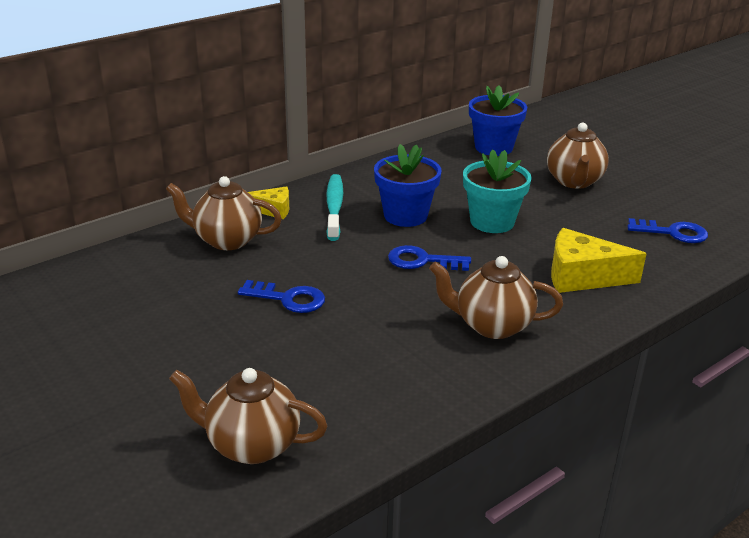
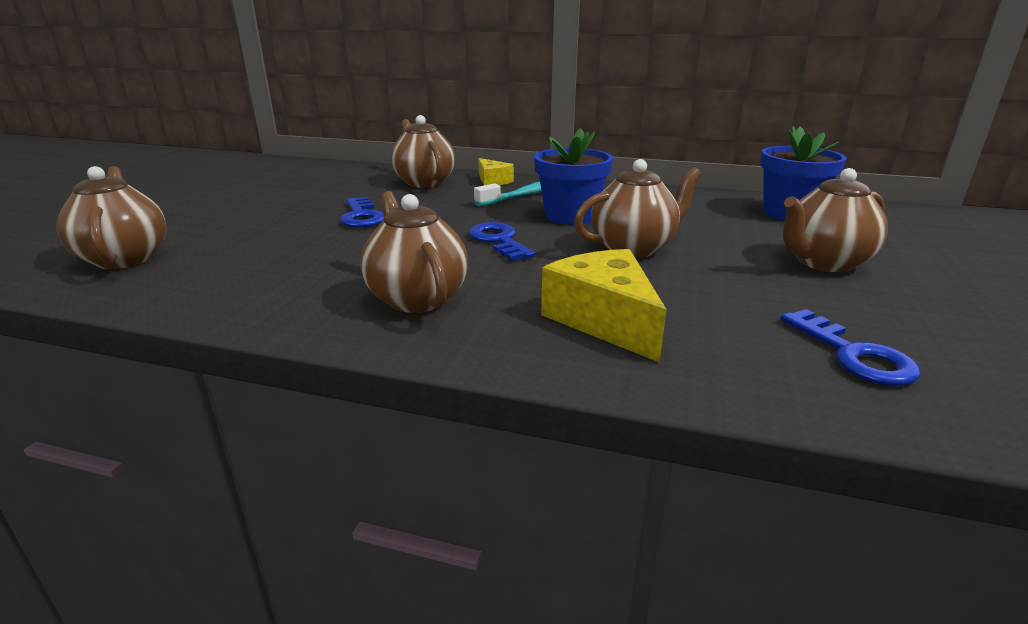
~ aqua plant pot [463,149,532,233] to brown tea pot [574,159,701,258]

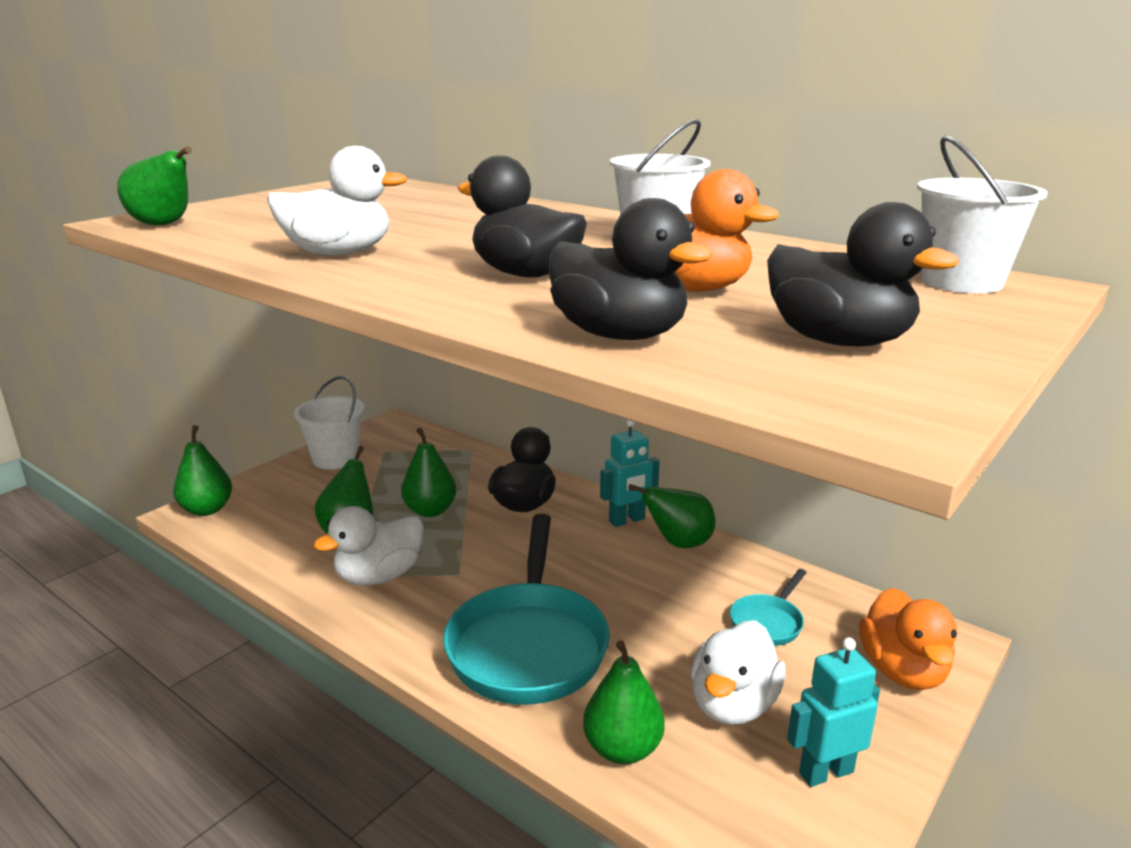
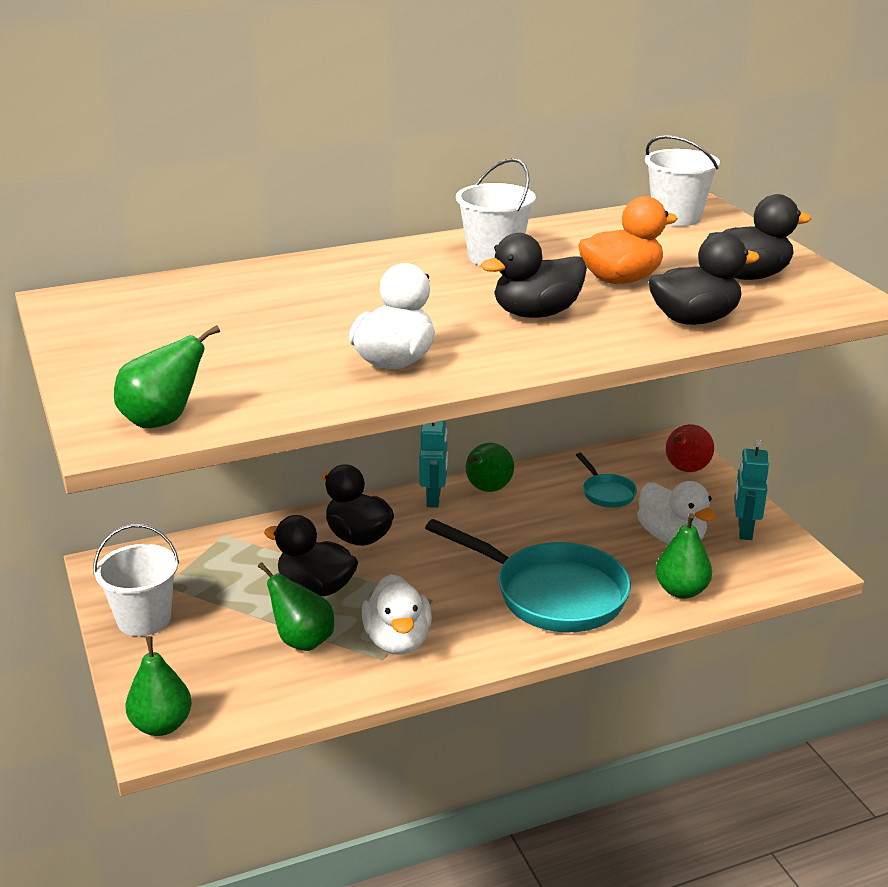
~ emerald pear fruit [401,428,456,517] to jet-black duck [264,515,358,596]
~ bright orange duck [859,588,957,690] to scarlet pear fruit [666,424,714,472]

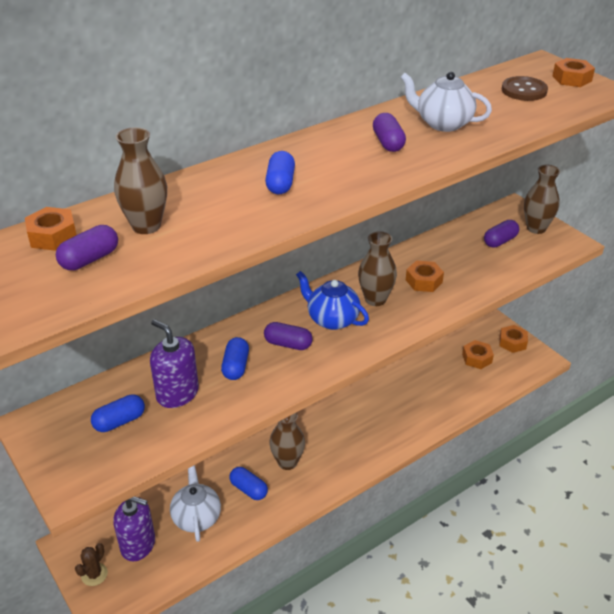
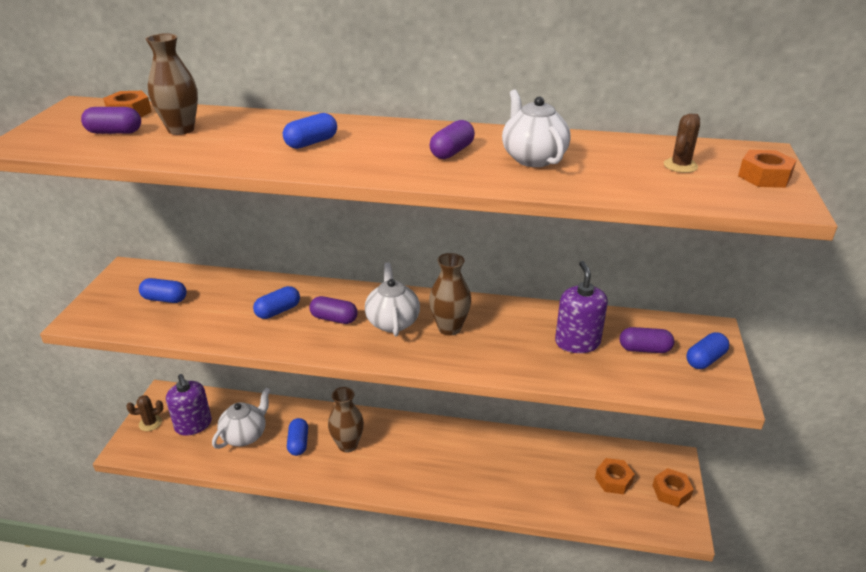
~ purple pump bottle [150,319,199,408] to [555,261,608,353]
~ purple pill [264,322,313,350] = [310,296,358,324] 45 degrees counterclockwise
~ royal blue tea pot [296,271,369,330] to white tea pot [365,262,420,336]
- bright orange nut [406,260,444,292]
~ brown shirt button [502,76,548,101] to brown saguaro cactus [664,114,700,173]
~ brown vase [524,165,560,234] to royal blue pill [686,332,729,369]

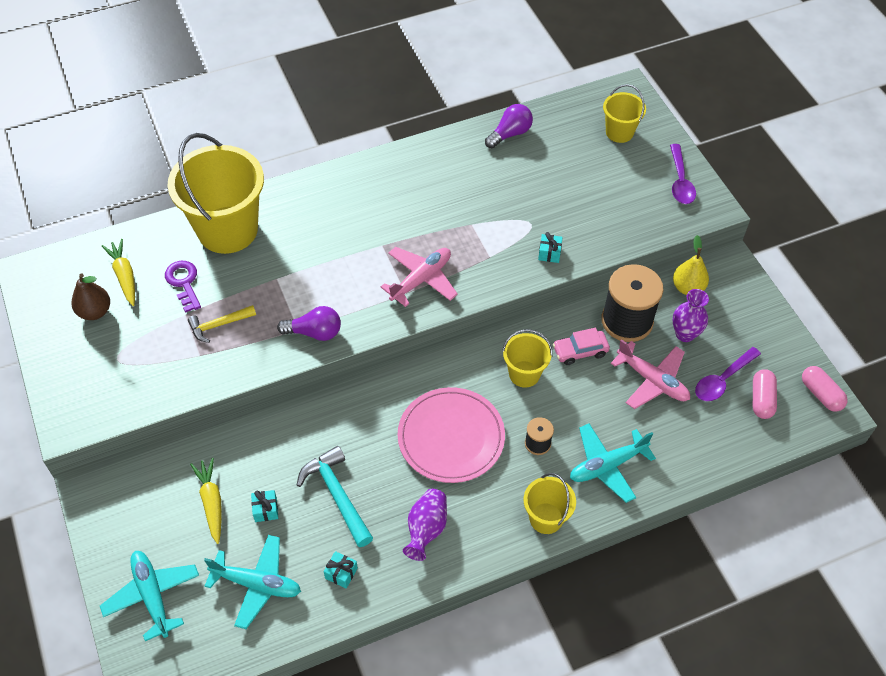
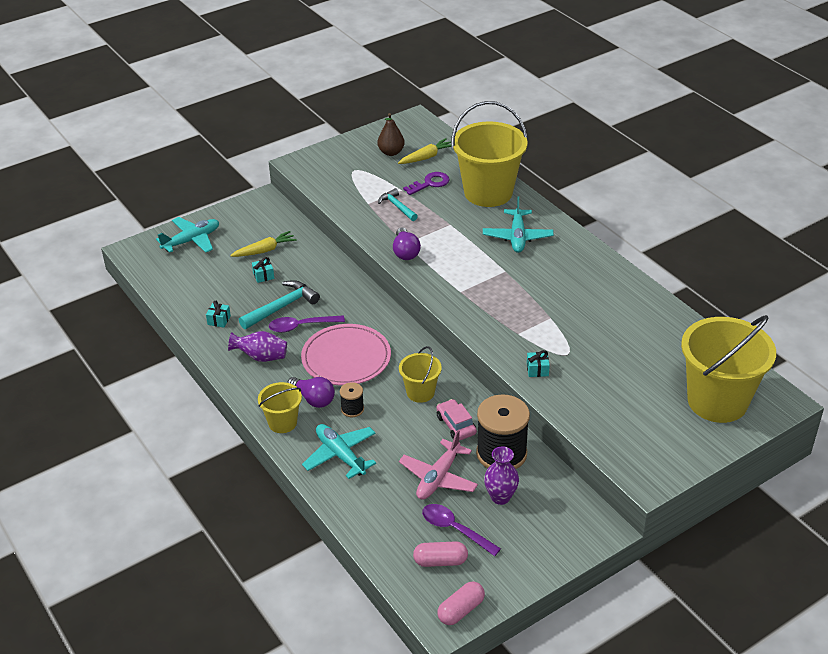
~ yellow hammer [188,305,256,343] to aqua hammer [378,188,418,221]
~ aqua plane [204,535,301,629] to [483,196,554,253]
- pink plane [381,247,458,307]
~ purple lightbulb [485,104,533,148] to [287,377,335,408]
~ yellow pail [603,84,646,143] = [681,315,776,423] x2.01
~ purple tablespoon [670,144,696,204] to [269,315,345,333]
- yellow pear fruit [673,235,709,295]

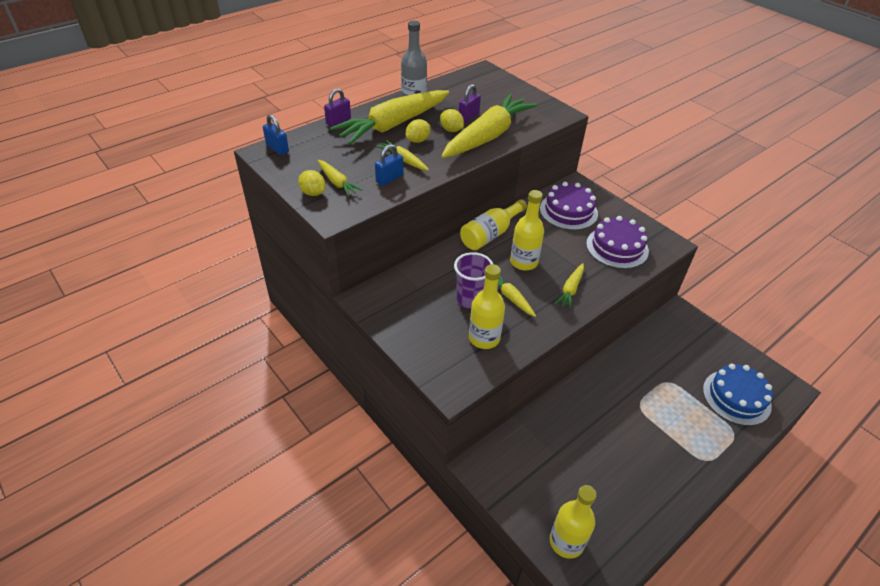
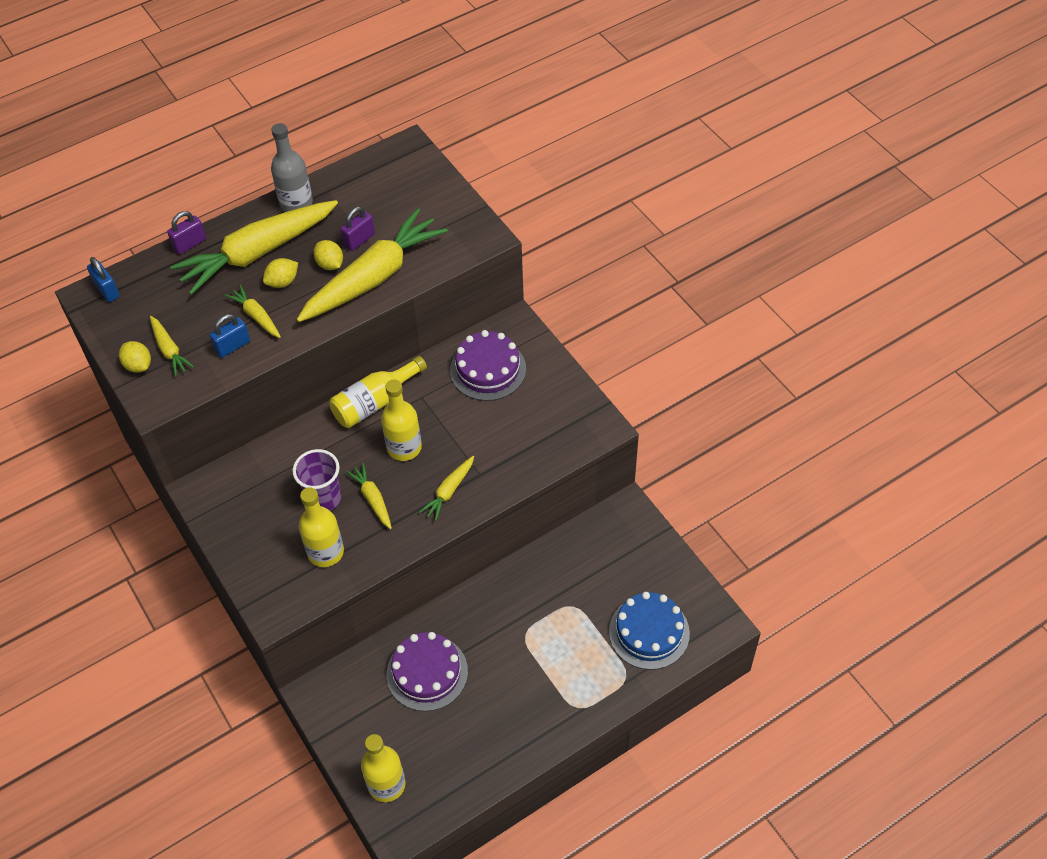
~ purple cake [586,216,649,269] to [387,632,468,711]

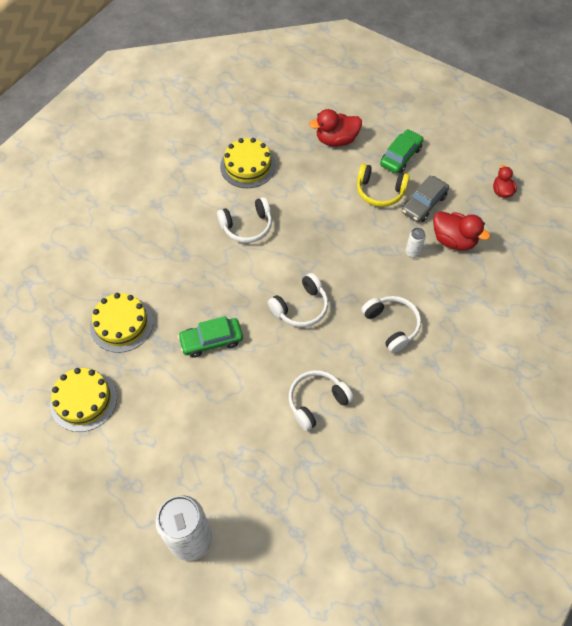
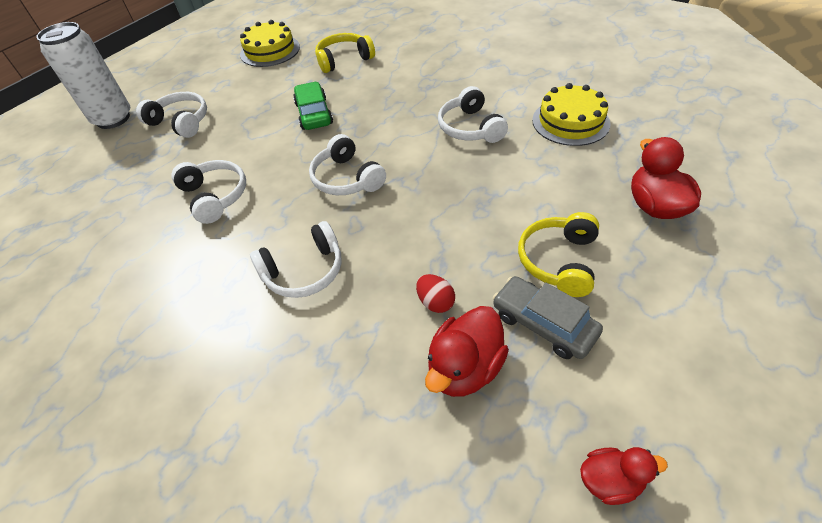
~ yellow cake [90,293,153,353] to yellow headset [315,33,375,73]
- emerald toy car [380,129,424,174]
~ white soda can [406,228,426,258] to scarlet toy egg [416,274,455,313]
+ white headset [136,92,207,138]

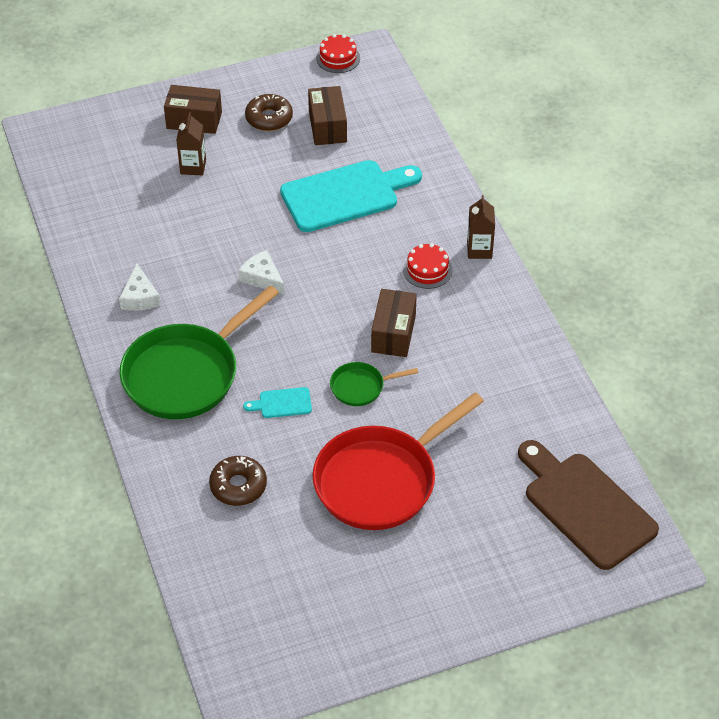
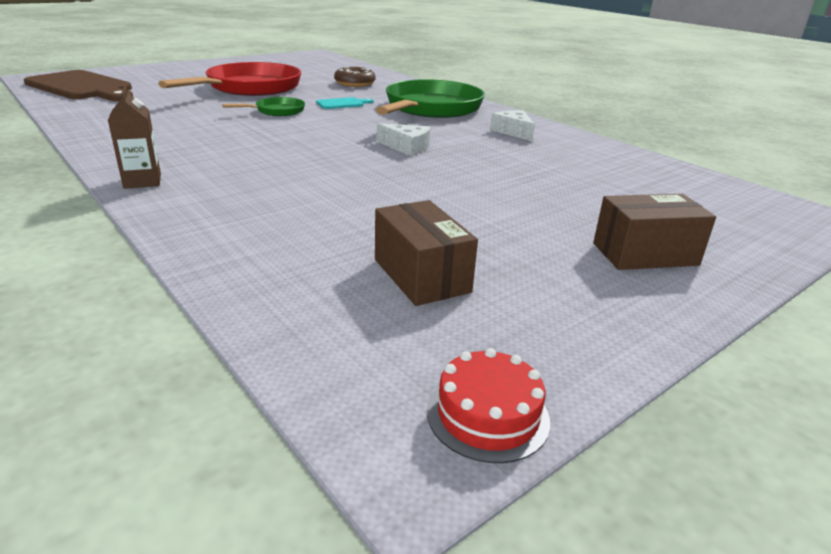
- brown carton [176,112,206,176]
- brown doughnut [245,94,293,131]
- aqua cutting board [280,160,422,232]
- brown package [371,289,417,357]
- scarlet cake [403,243,452,289]

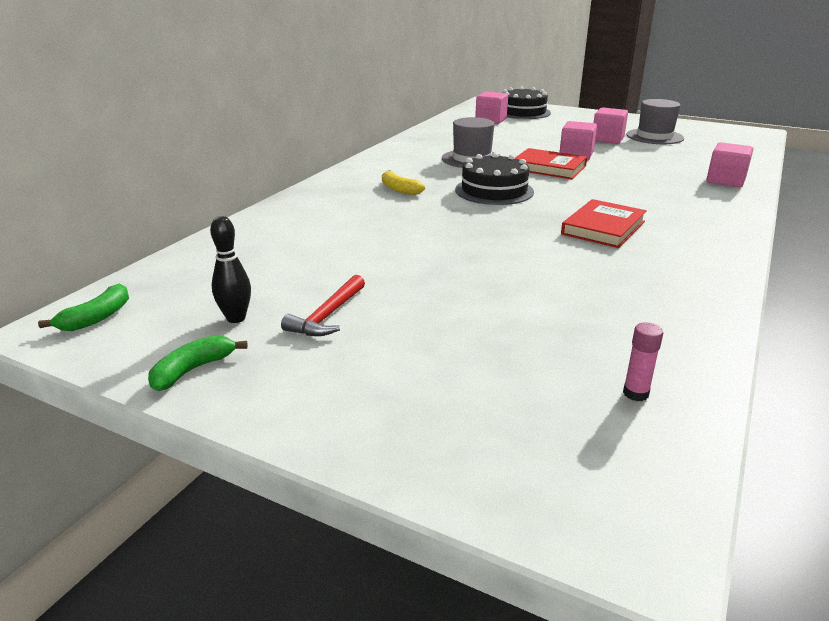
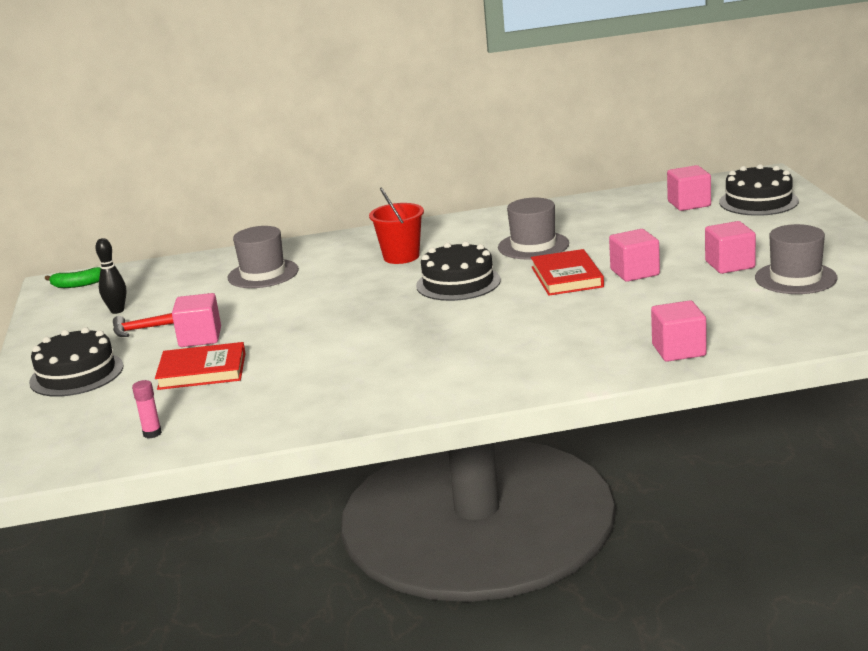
- emerald banana [148,335,248,391]
~ yellow banana [382,170,425,195] to scarlet pail [369,188,424,264]
~ scarlet hardback [561,199,647,248] to [155,342,246,390]
+ jet-black cake [29,327,123,397]
+ pink cube [172,293,221,347]
+ grey hat [228,226,299,288]

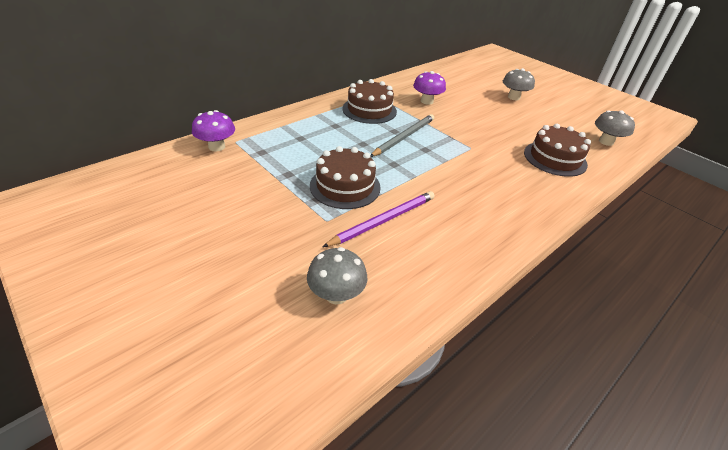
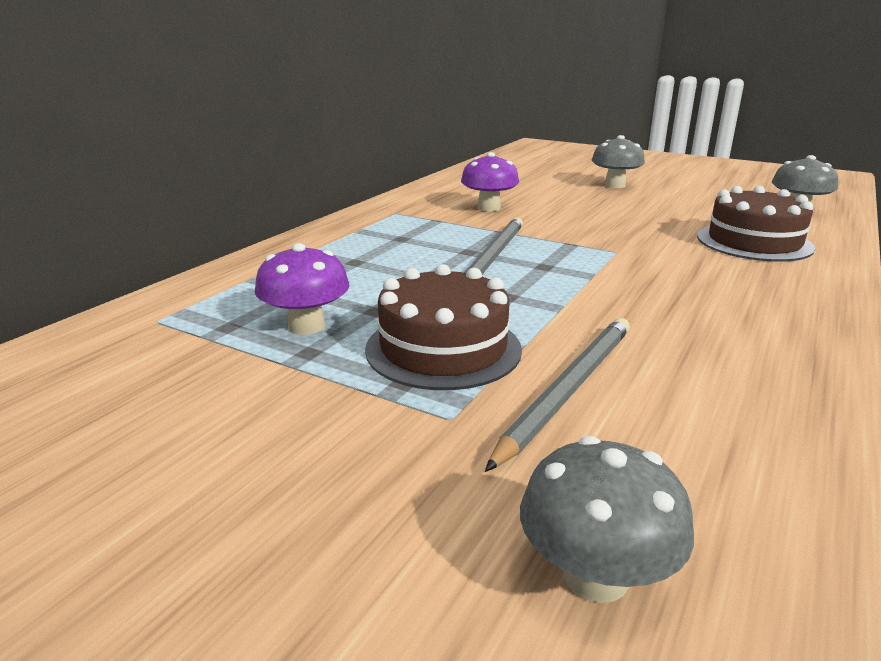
~ purple toadstool [192,110,235,152] to [255,243,349,335]
~ purple pencil [323,191,435,247] to grey pencil [485,318,630,472]
- brown cake [343,79,397,124]

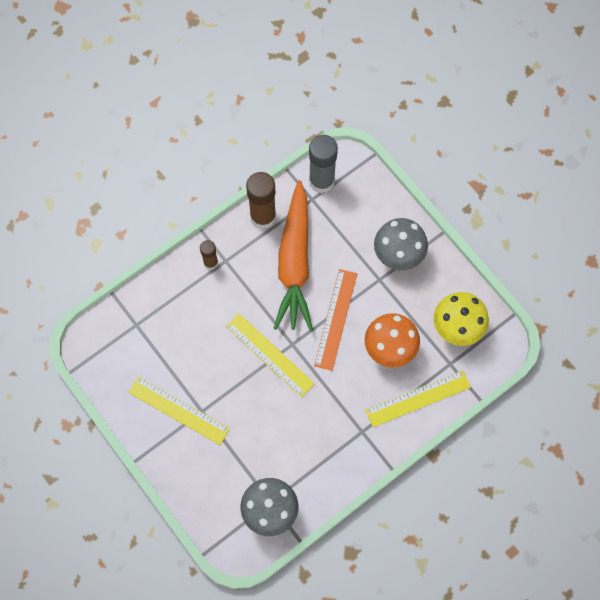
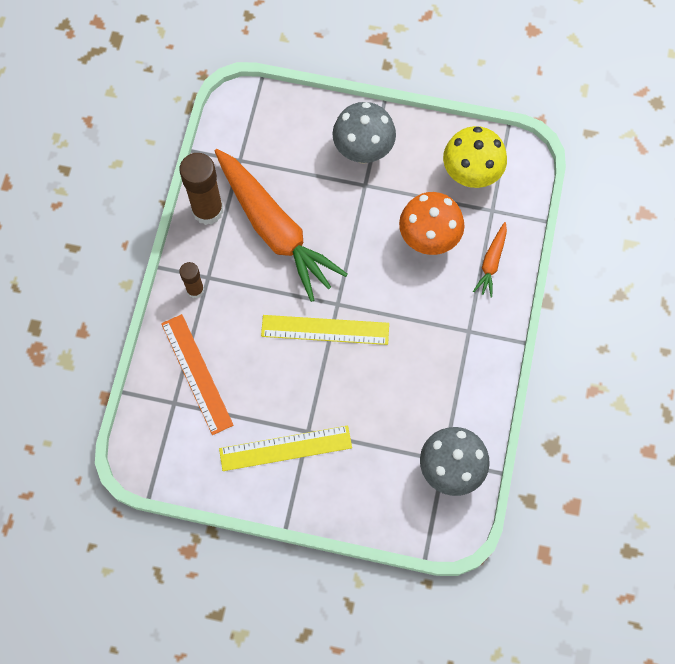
- grey glue [309,135,338,193]
~ bright orange ruler [314,269,357,371] to [161,314,234,435]
~ yellow ruler [365,370,471,427] to bright orange root vegetable [473,222,507,297]

